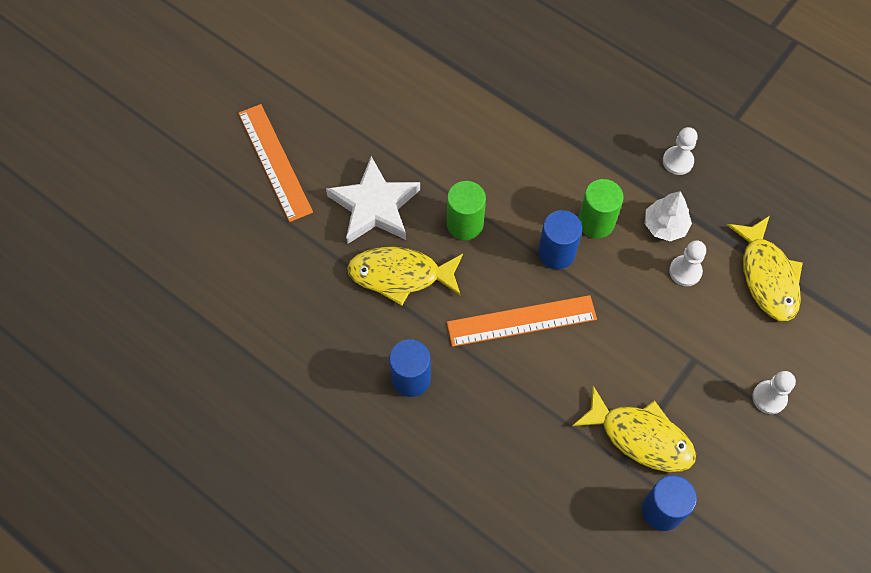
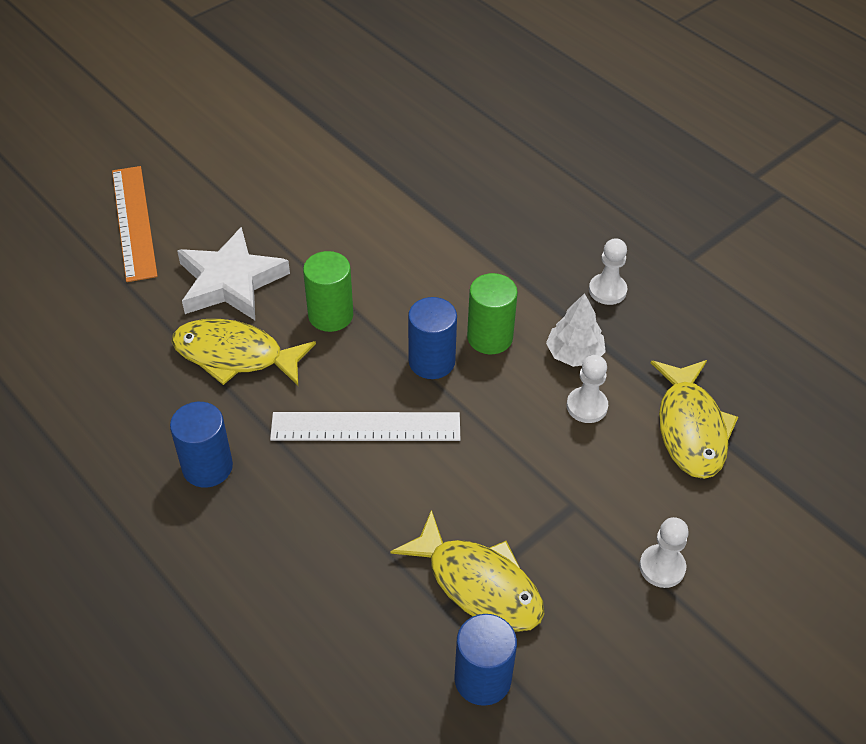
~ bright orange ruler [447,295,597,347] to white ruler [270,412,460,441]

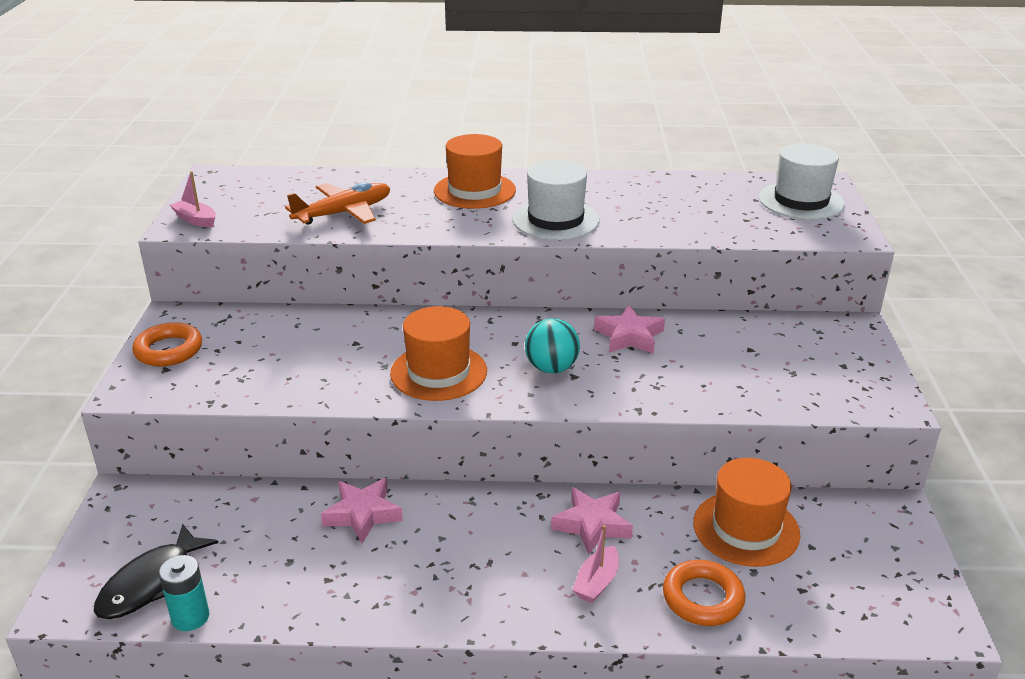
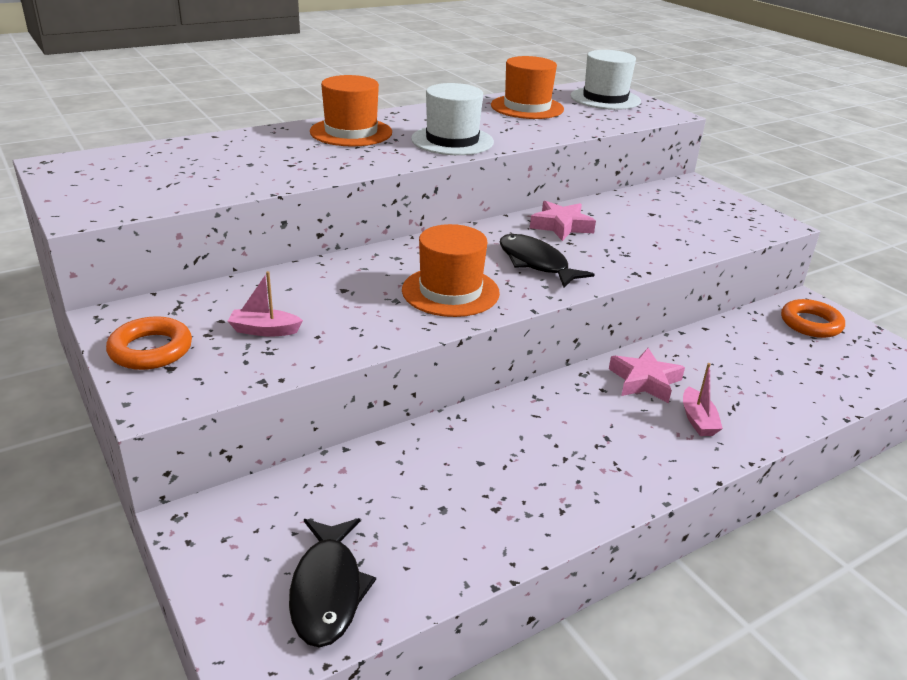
- aqua power cell [159,555,209,631]
~ pink sailboat [170,171,216,227] to [228,271,303,337]
- bright orange plane [285,182,390,225]
- pink five-pointed star [321,478,403,544]
~ aqua sphere [525,318,580,373] to jet-black fish [499,234,595,287]
~ bright orange torus [663,560,745,626] to [781,299,845,338]
~ bright orange hat [693,458,800,567] to [491,56,564,119]

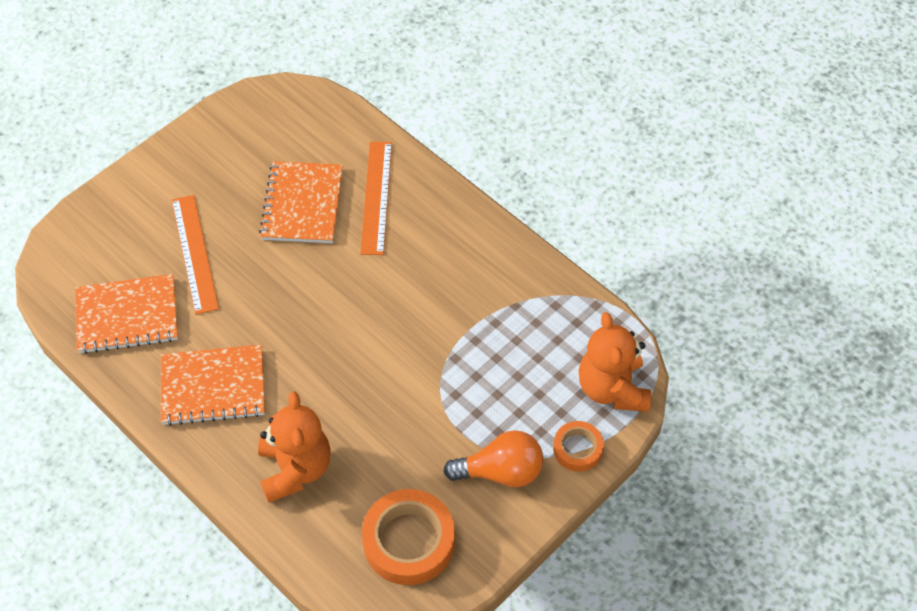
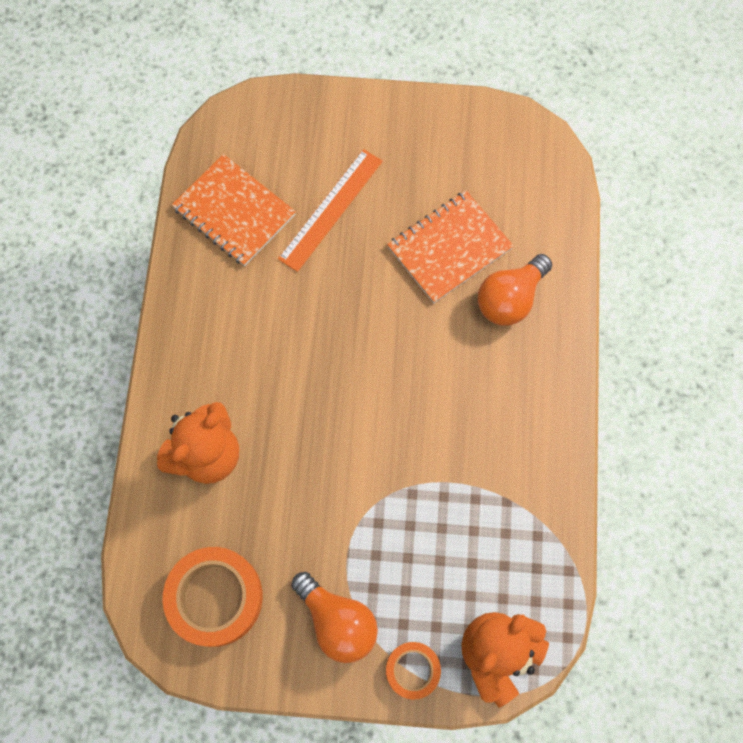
- bright orange notebook [161,345,265,426]
~ bright orange ruler [360,142,392,255] to bright orange lightbulb [478,254,552,326]

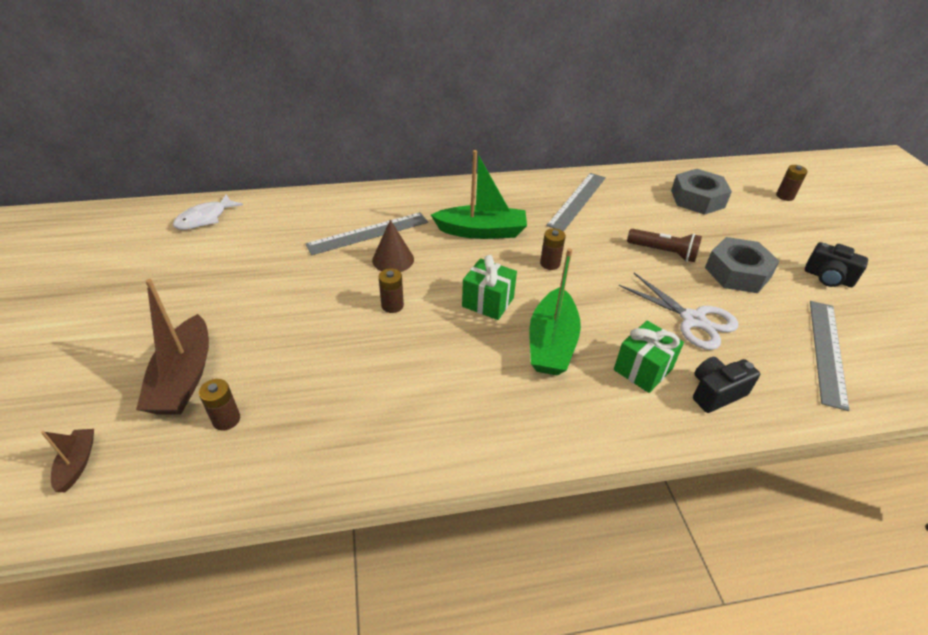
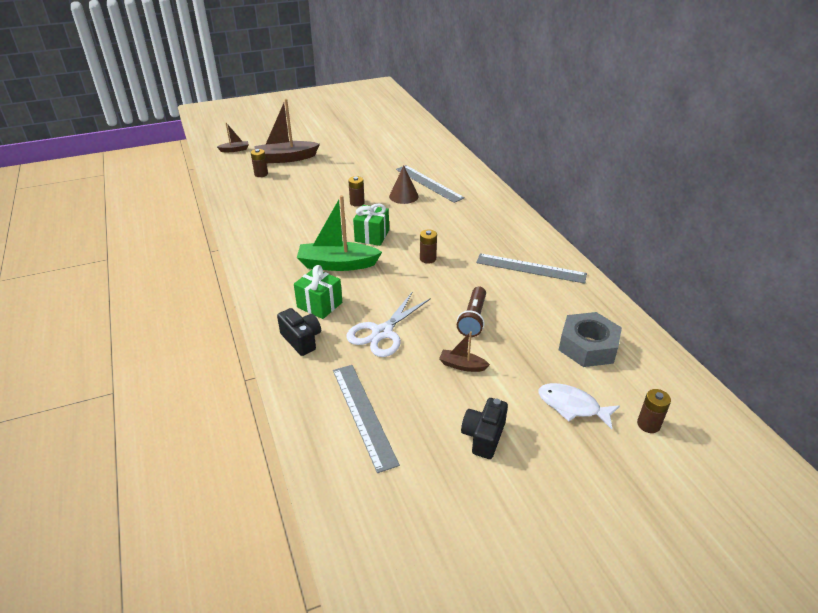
~ white fish [173,194,243,230] to [538,383,620,429]
- emerald sailboat [431,150,527,239]
~ grey nut [705,237,780,293] to brown sailboat [439,331,490,372]
~ grey ruler [810,301,849,411] = [333,365,400,473] 60 degrees clockwise

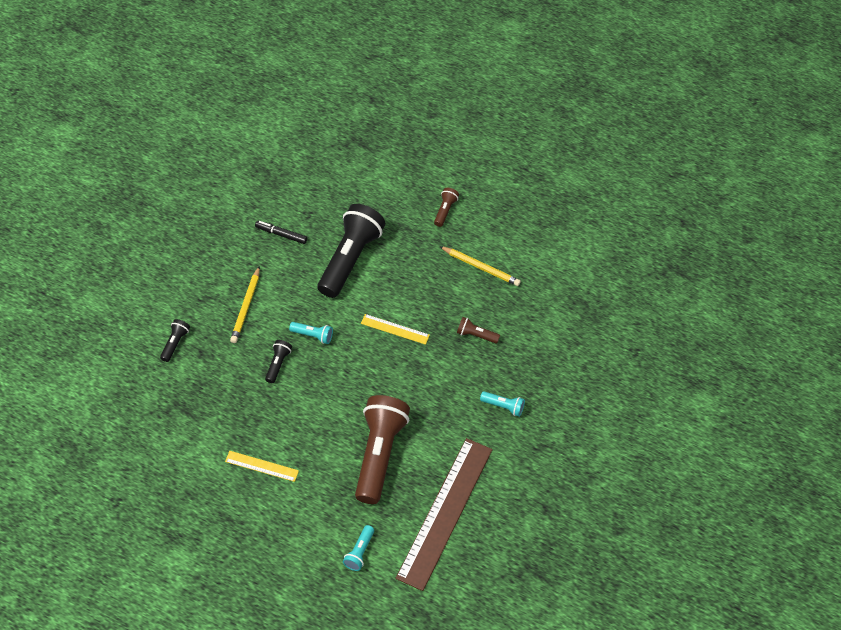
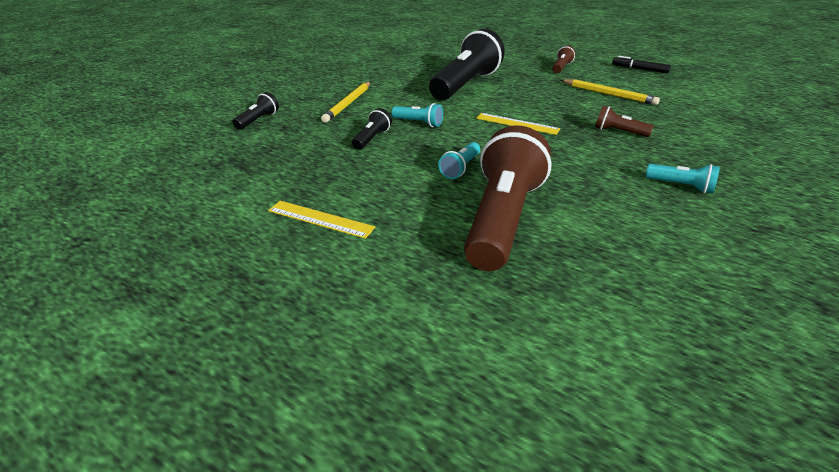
~ jet-black marker [255,221,307,244] to [612,56,671,73]
~ aqua pocket torch [343,525,374,571] to [438,142,480,179]
- brown ruler [396,438,492,591]

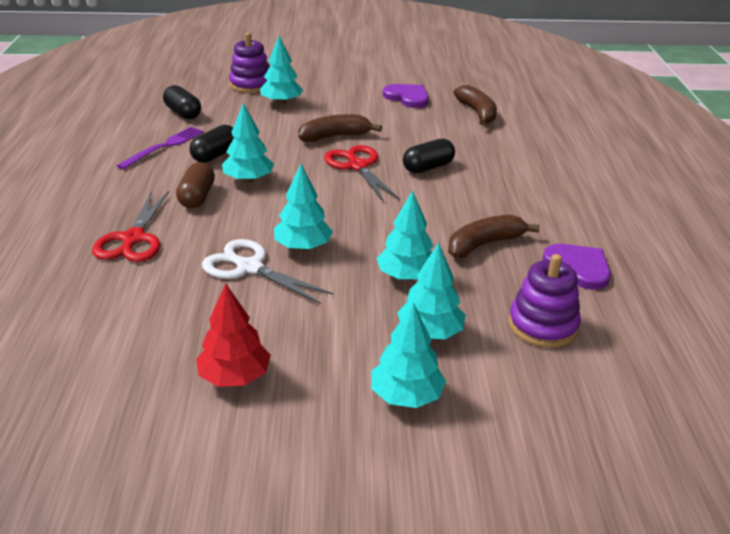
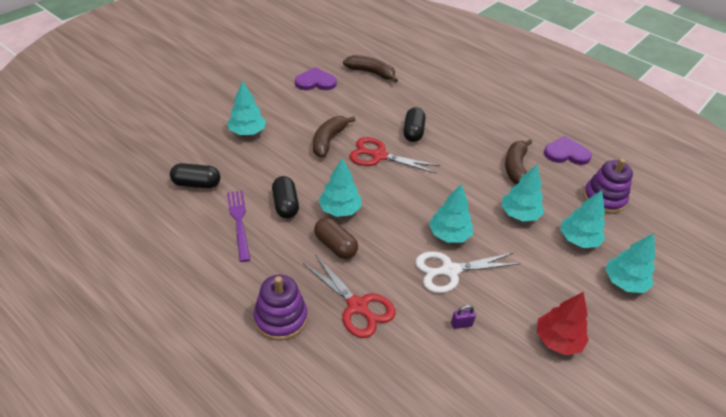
~ purple ring stacker [229,33,269,93] to [254,275,307,341]
+ purple small lock [451,305,476,329]

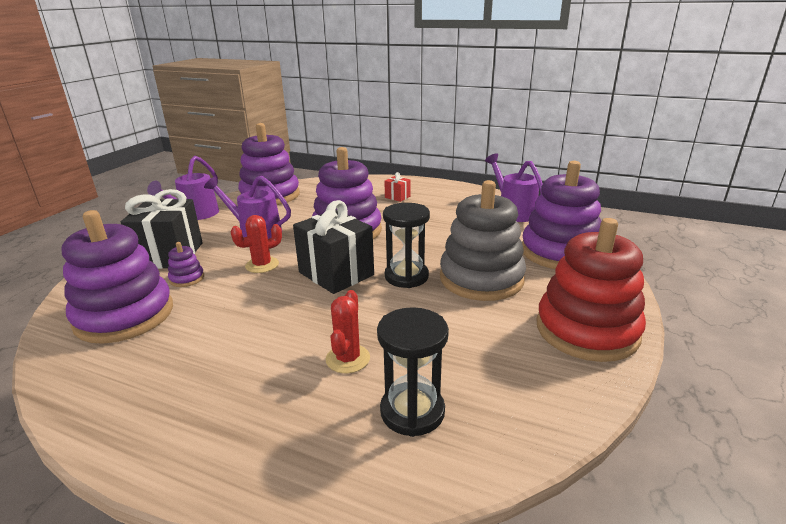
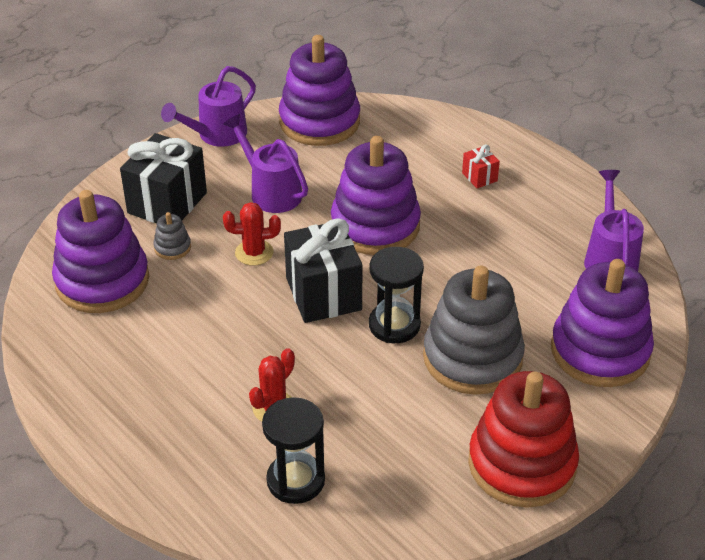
~ purple ring stacker [168,242,204,287] to grey ring stacker [153,212,191,260]

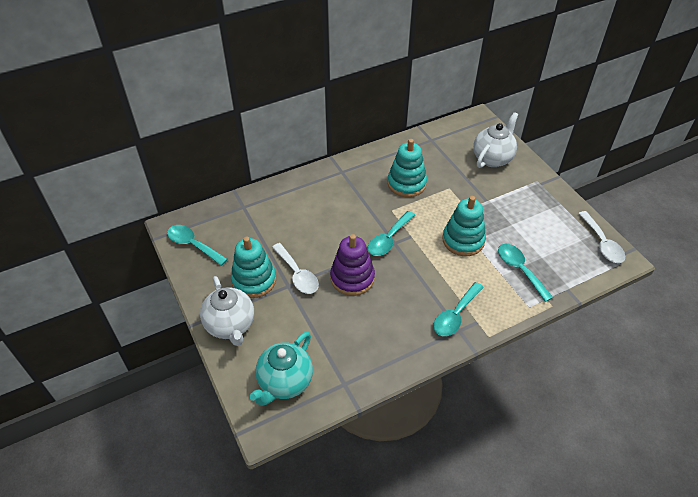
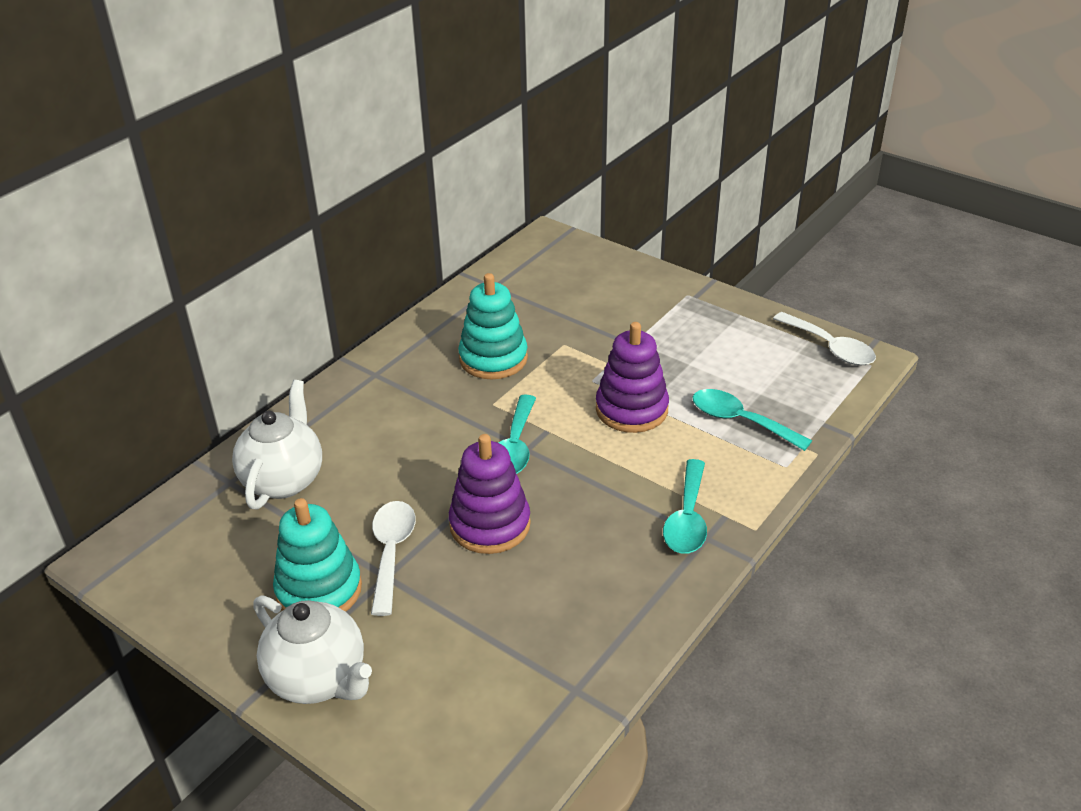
- aqua tablespoon [167,225,228,266]
- aqua tea pot [249,332,313,406]
~ white tablespoon [272,243,319,294] = [371,501,416,616] 120 degrees counterclockwise
~ aqua ring stacker [442,196,486,256] to purple ring stacker [596,322,669,433]
~ white tea pot [473,112,519,168] to [232,380,322,509]

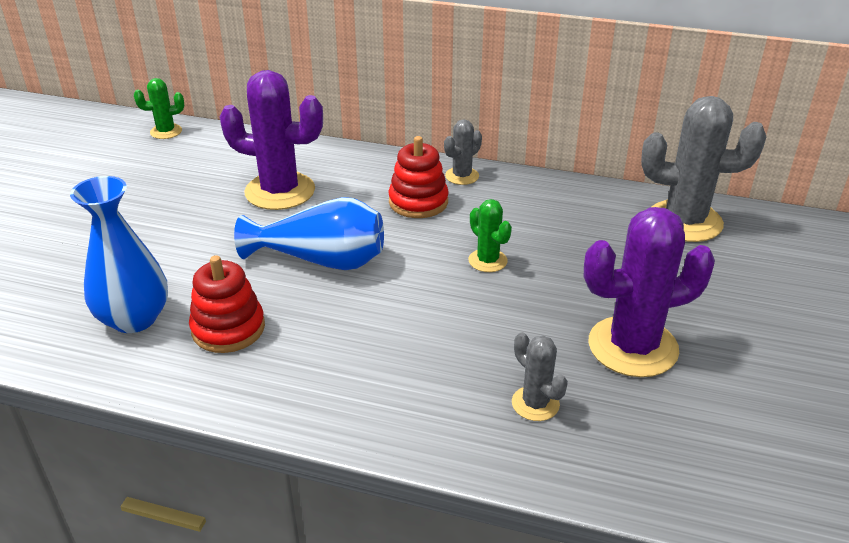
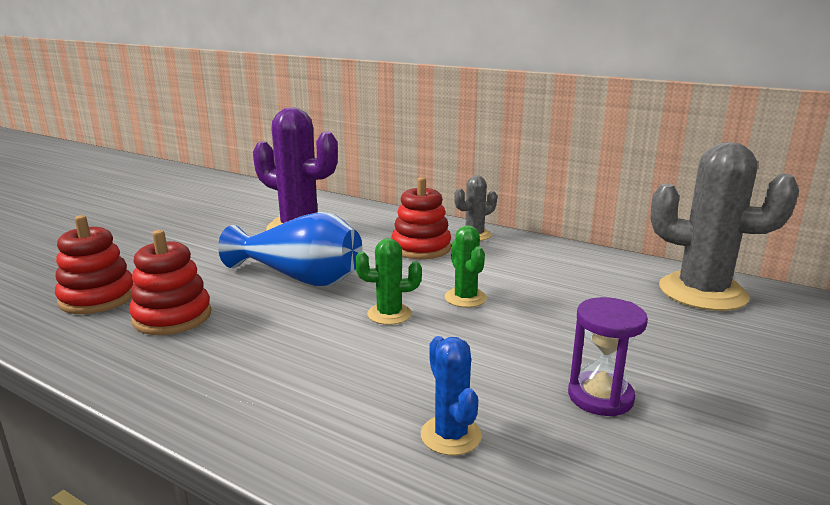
~ royal blue vase [70,176,168,333] to scarlet ring stacker [55,215,134,314]
~ emerald saguaro cactus [134,78,184,139] to [355,238,422,325]
~ grey saguaro cactus [512,332,568,421] to royal blue saguaro cactus [421,336,482,455]
~ purple saguaro cactus [584,207,715,377] to purple sand timer [568,297,648,416]

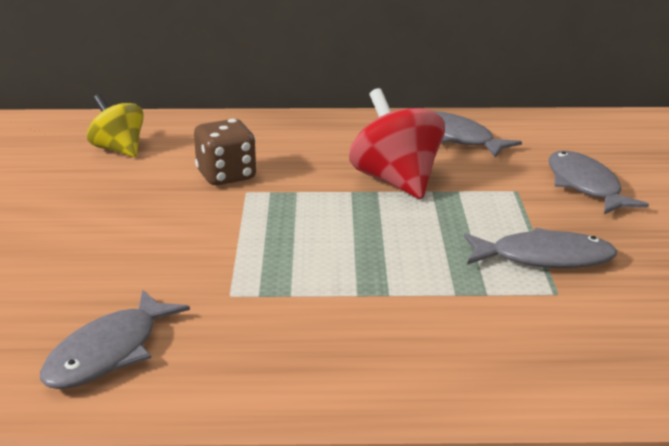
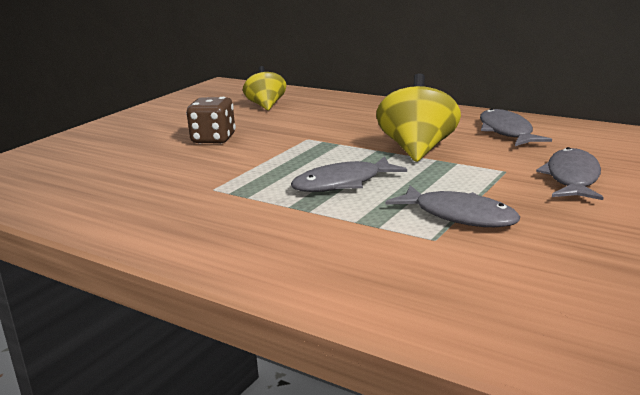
~ grey fish [40,290,190,389] to [291,156,407,192]
~ brown game die [194,119,257,185] to [186,97,236,144]
~ scarlet spinning top [349,88,445,199] to yellow spinning top [376,73,461,162]

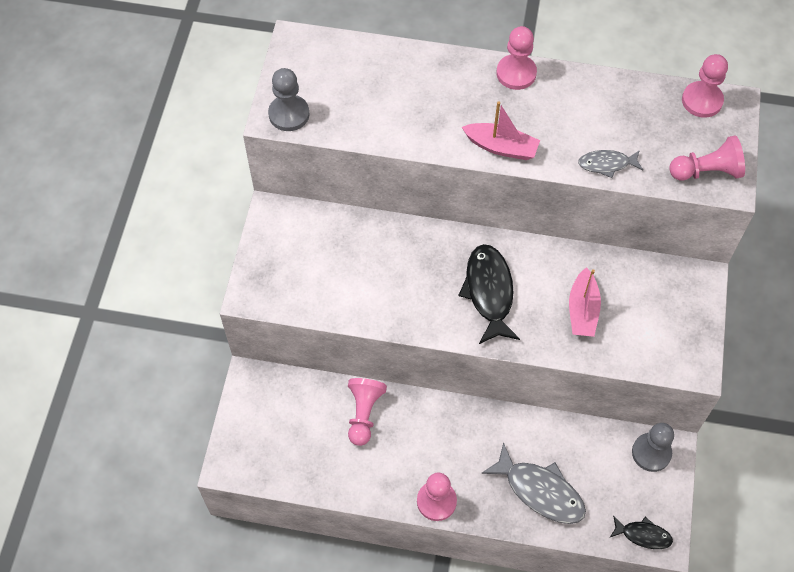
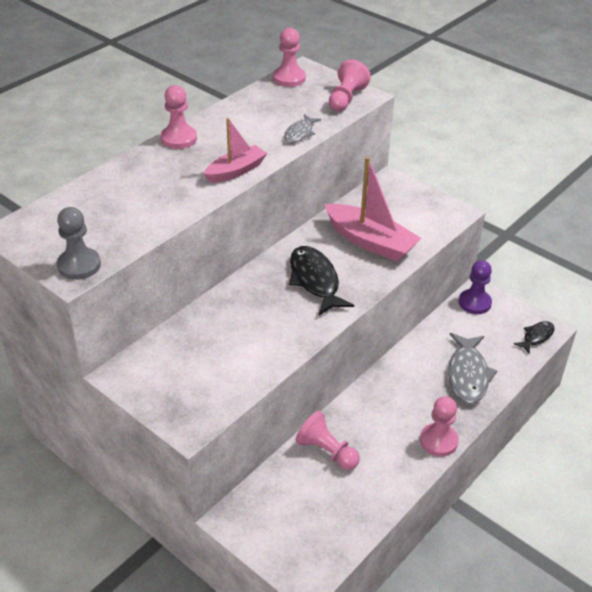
~ jet-black fish [458,244,520,344] = [289,246,354,315] 45 degrees clockwise
~ grey fish [481,442,586,524] = [448,333,497,404] 120 degrees clockwise
~ pink sailboat [569,267,601,337] = [324,157,421,262] x1.61
~ grey game pawn [632,423,674,472] to purple game pawn [459,260,492,314]

